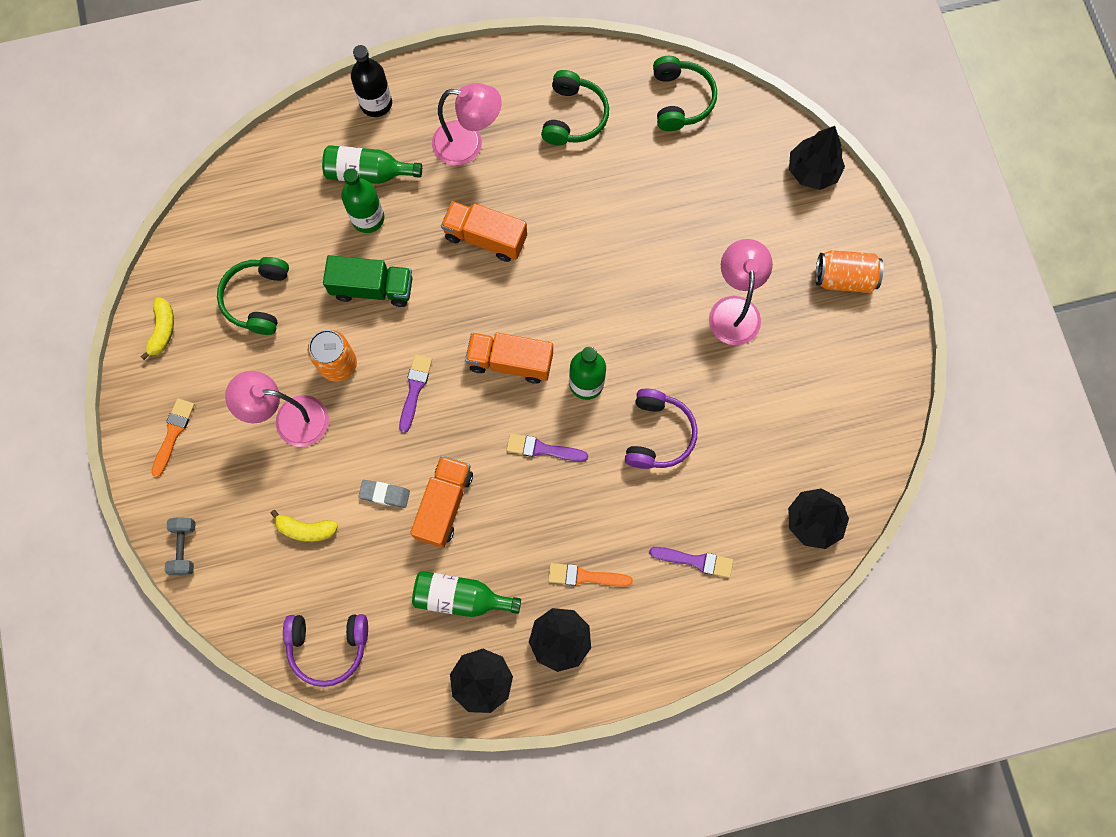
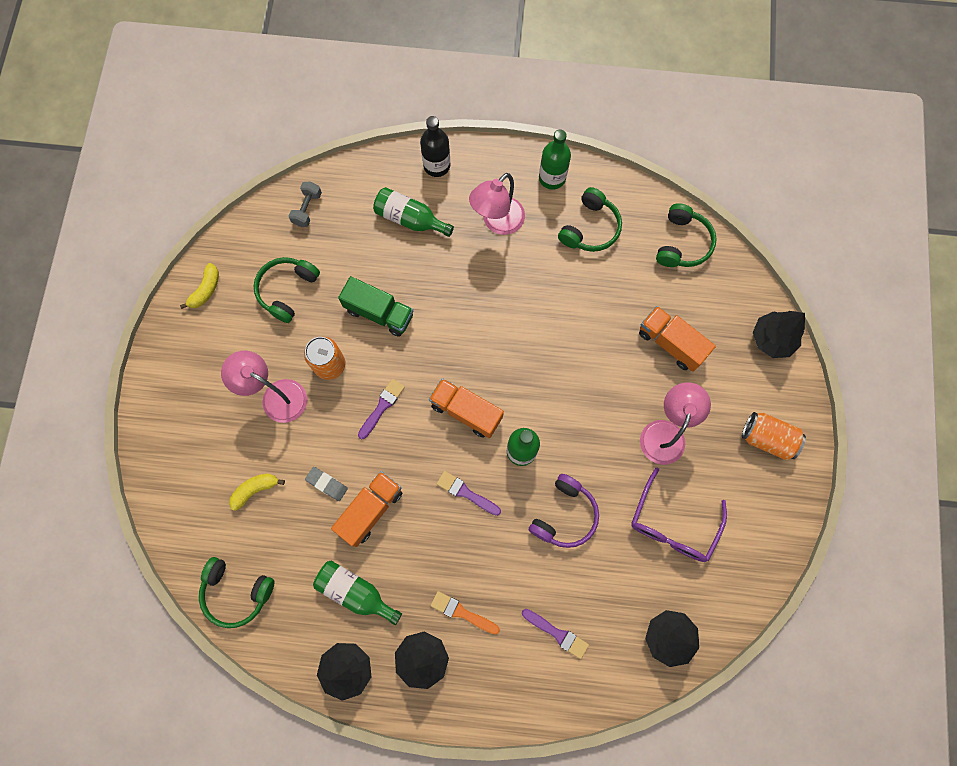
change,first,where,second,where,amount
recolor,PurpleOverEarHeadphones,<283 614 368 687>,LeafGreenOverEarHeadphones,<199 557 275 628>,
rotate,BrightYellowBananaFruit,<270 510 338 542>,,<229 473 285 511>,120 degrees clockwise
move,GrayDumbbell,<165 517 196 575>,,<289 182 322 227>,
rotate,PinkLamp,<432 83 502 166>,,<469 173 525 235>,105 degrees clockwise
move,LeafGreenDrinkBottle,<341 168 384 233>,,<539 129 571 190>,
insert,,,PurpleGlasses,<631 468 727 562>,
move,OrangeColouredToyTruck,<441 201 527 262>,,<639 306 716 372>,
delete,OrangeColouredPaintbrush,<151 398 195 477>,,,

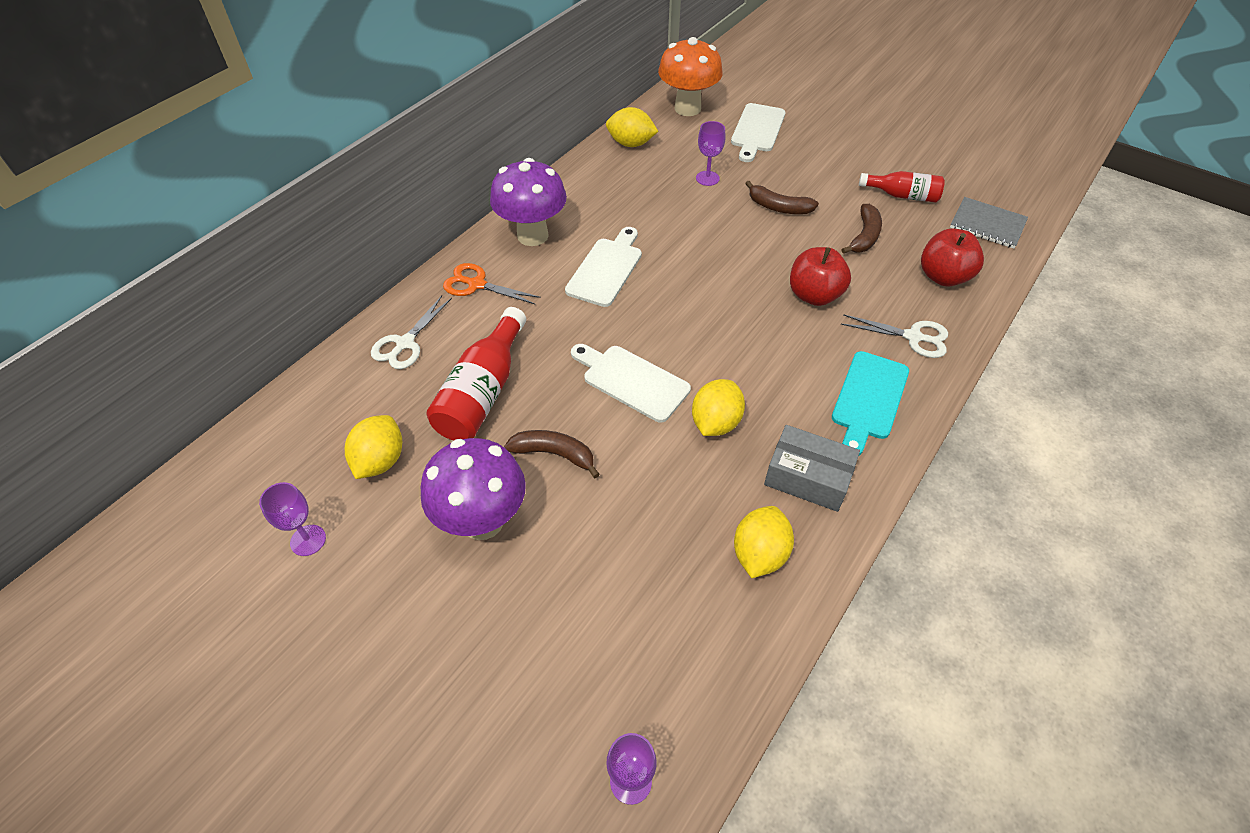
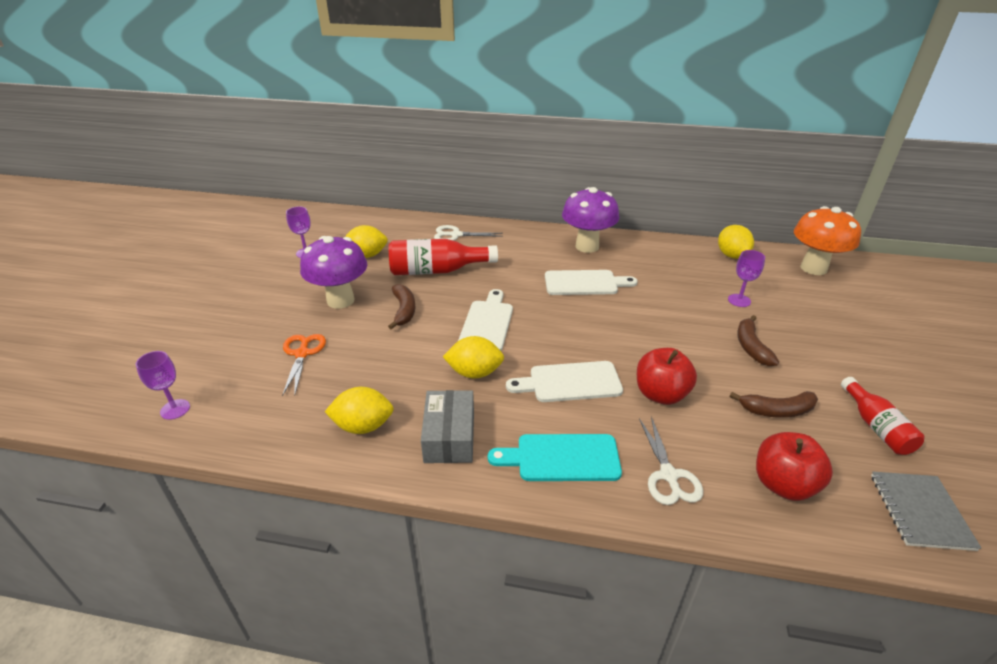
change,first,where,second,where,amount
move,OrangeColouredScissors,<443 263 541 304>,,<282 334 326 396>,
move,PureWhiteChoppingBoard,<731 103 786 162>,,<506 361 623 402>,

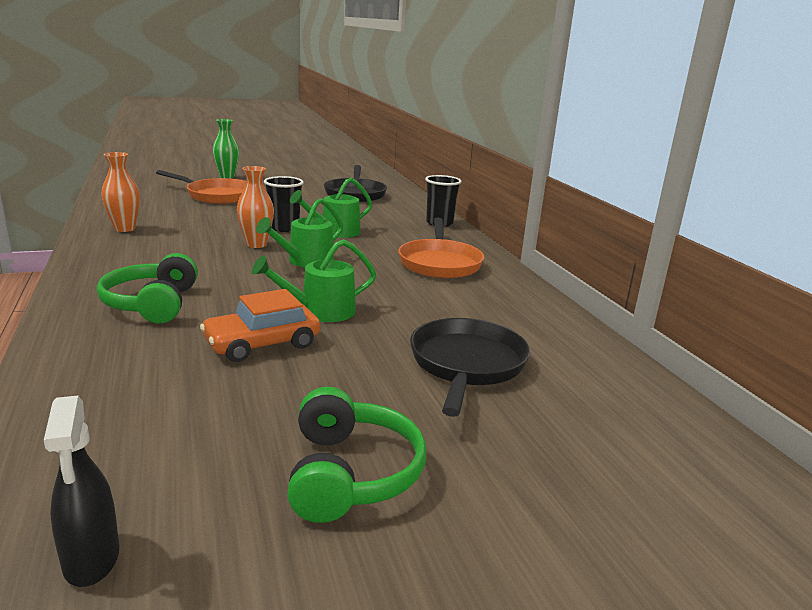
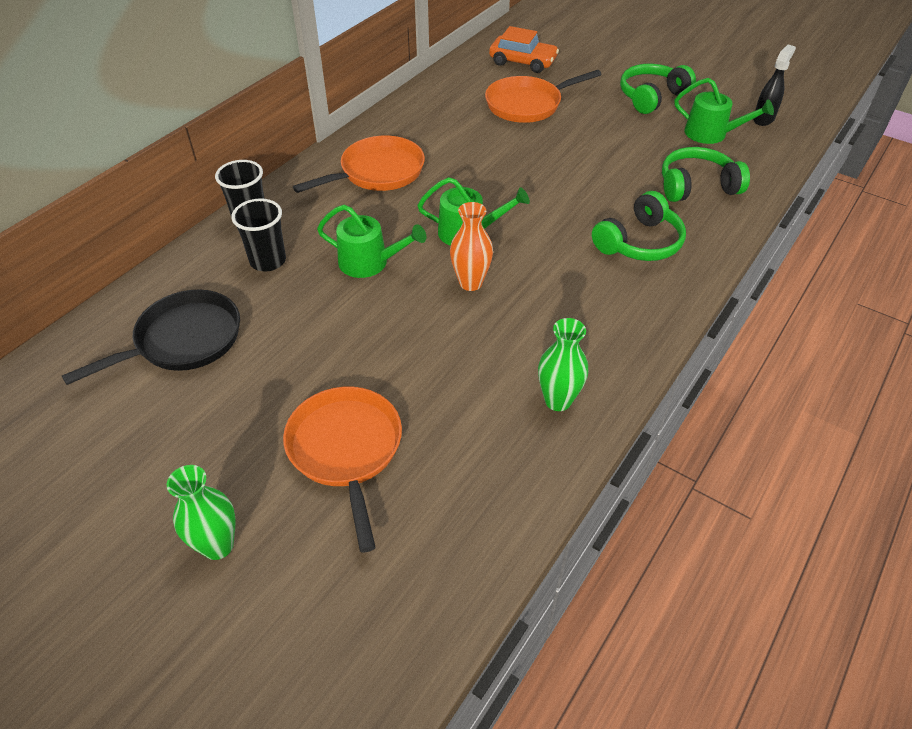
change,first,where,second,where,amount
move,JetBlackBeaker,<264 176 304 232>,,<231 198 286 271>,
recolor,JetBlackFryingPan,<410 318 530 417>,OrangeColouredFryingPan,<485 70 602 123>,
move,OrangeColouredToyCar,<200 289 320 362>,,<489 26 559 73>,
recolor,OrangeColouredTallVase,<101 152 140 232>,LeafGreenTallVase,<538 318 588 411>,
insert,,,LeafGreenOverEarHeadphones,<662 147 750 202>,
move,LeafGreenWateringCan,<252 239 376 322>,,<674 78 774 144>,

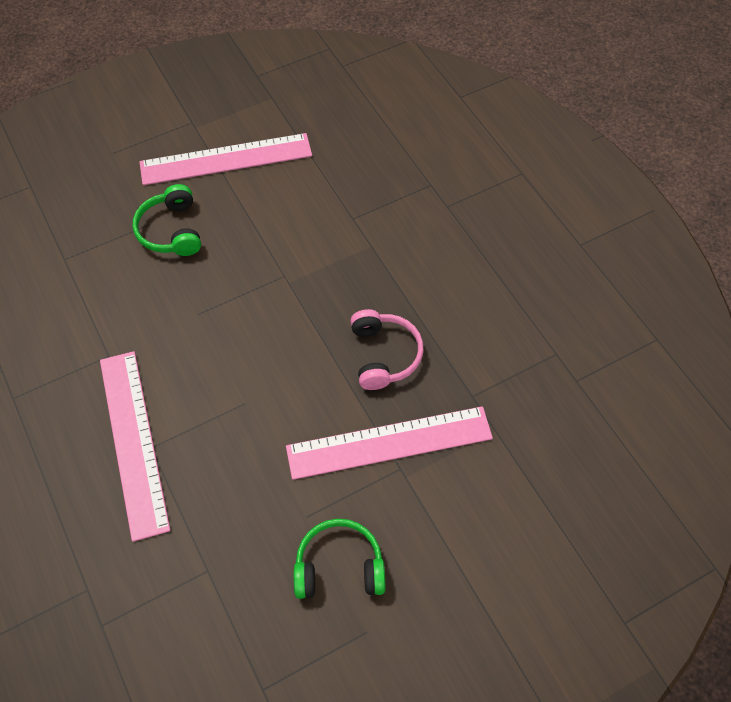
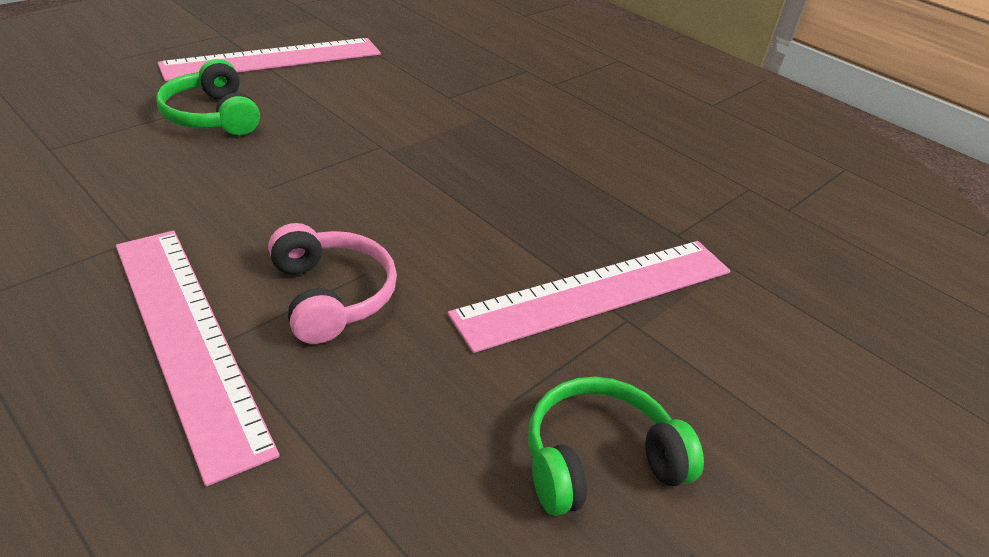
change,first,where,second,where,amount
move,PinkOverEarHeadphones,<351 309 423 390>,,<268 223 397 344>,

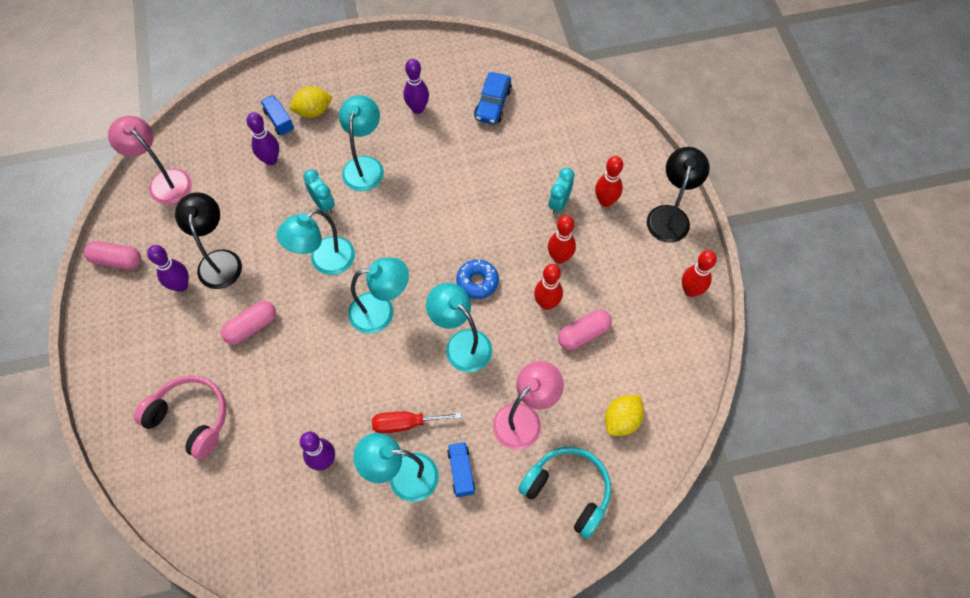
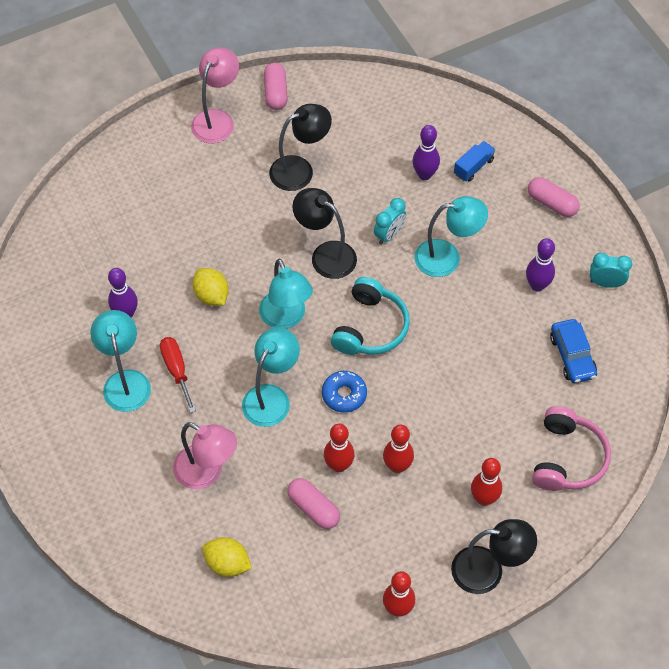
change,first,where,second,where,amount
move,PinkLamp,<108 116 192 205>,,<191 47 239 143>,
move,BrightYellowLemon,<290 86 333 118>,,<192 268 229 306>,
recolor,TurquoiseLamp,<277 209 355 275>,JetBlackLamp,<292 188 357 279>,
move,TurquoiseOverEarHeadphones,<518 447 611 539>,,<331 277 410 355>,
move,PinkPillShape,<221 301 276 345>,,<528 177 580 217>,
move,PinkOverEarHeadphones,<134 375 226 460>,,<532 406 611 491>,
rotate,CobaltToyCar,<474 72 512 124>,,<550 319 597 383>,105 degrees counterclockwise
move,TurquoiseClock,<548 168 574 215>,,<590 253 632 288>,
delete,PurpleSkittle,<147 245 189 292>,,,
delete,CobaltToyTruck,<447 442 475 497>,,,

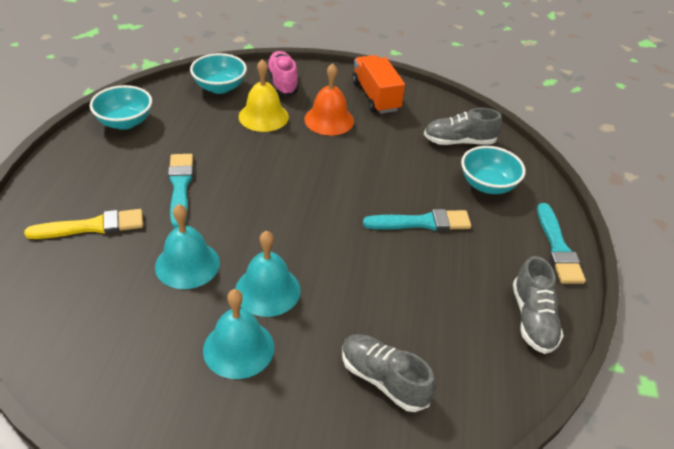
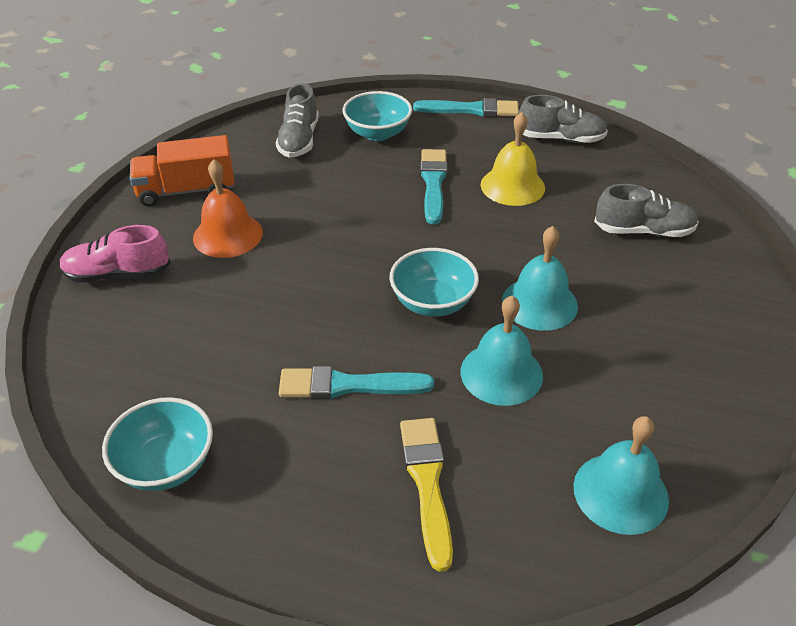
change,first,where,second,where,amount
move,TurquoiseBowl,<190 53 247 94>,,<390 248 479 317>,
move,BrightYellowSchoolBell,<238 59 289 132>,,<481 112 545 206>,
move,TurquoiseSchoolBell,<203 289 274 379>,,<573 416 669 535>,
rotate,GrayShoe,<342 334 435 412>,,<594 184 699 237>,135 degrees counterclockwise

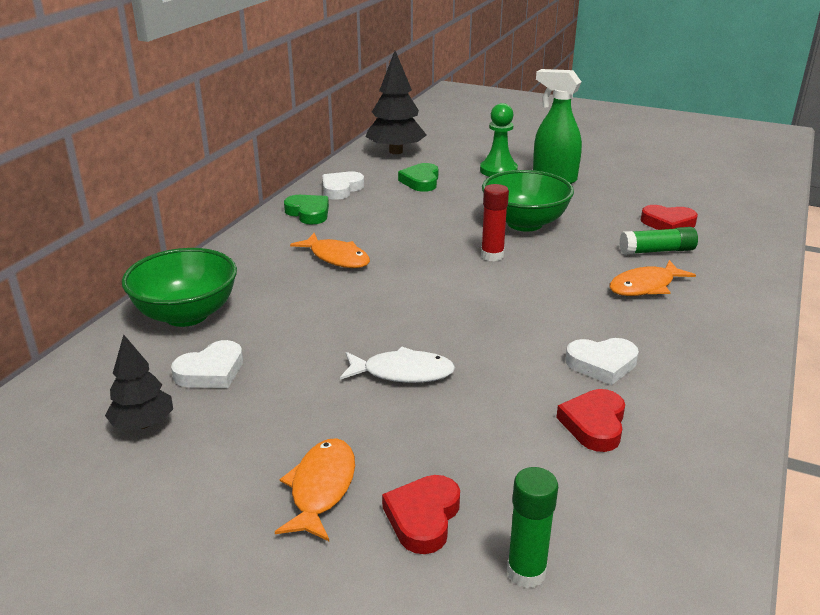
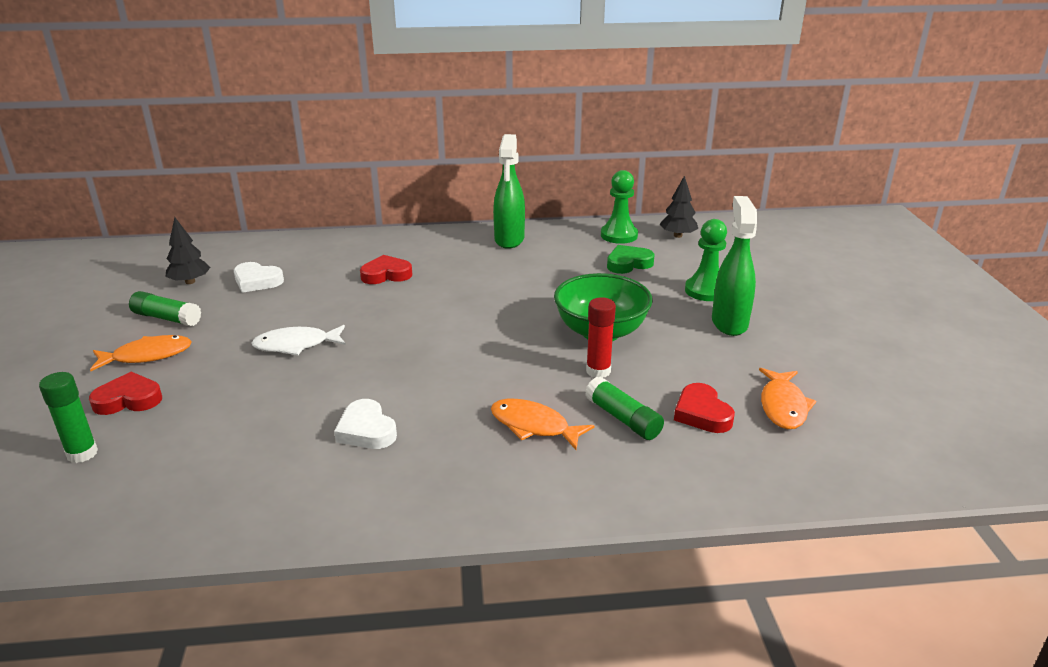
change,first,where,second,where,amount
insert,,,LeafGreenStickOfGlue,<129 291 201 326>,
rotate,PureWhiteFishFigure,<340 346 455 383>,,<252 325 346 355>,105 degrees clockwise
move,RedLoveHeart,<556 389 625 452>,,<360 255 412 284>,
replace,LeafGreenLoveHeart,<284 195 329 225>,LeafGreenSprayer,<493 134 525 249>,
move,RedStickOfGlue,<481 184 509 261>,,<586 297 616 378>,
insert,,,LeafGreenPawn,<601 170 638 244>,
resize,JetBlackToyTree,<365 51 426 154>,,<659 176 698 238>,x0.60
move,OrangeColouredFishFigure,<290 233 370 268>,,<759 368 816 429>,
delete,LeafGreenBowl,<122 248 237 327>,,,
delete,PureWhiteLoveHeart,<322 171 364 200>,,,

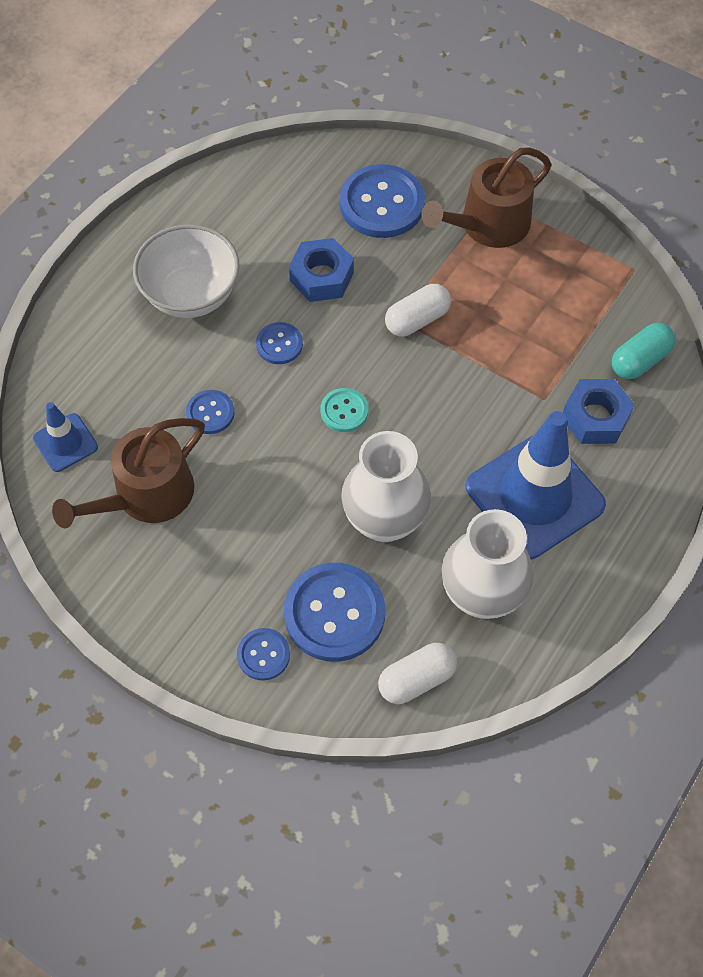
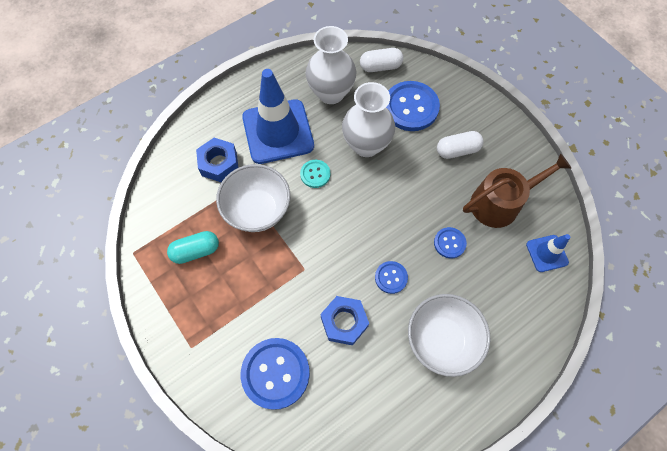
change,first,where,second,where,amount
move,TurquoisePillShape,<612 323 676 379>,,<167 231 219 264>,
insert,,,PureWhiteBowl,<216 164 290 232>,
move,TurquoiseShirtButton,<320 388 368 432>,,<300 160 330 188>,
move,PureWhitePillShape,<385 284 451 337>,,<437 131 483 159>,
delete,CobaltShirtButton,<237 628 290 681>,,,
delete,BrownWateringCan,<421 147 552 248>,,,

